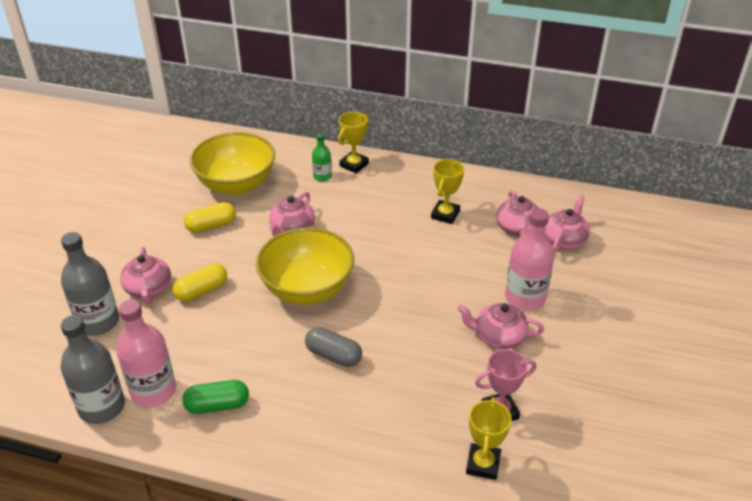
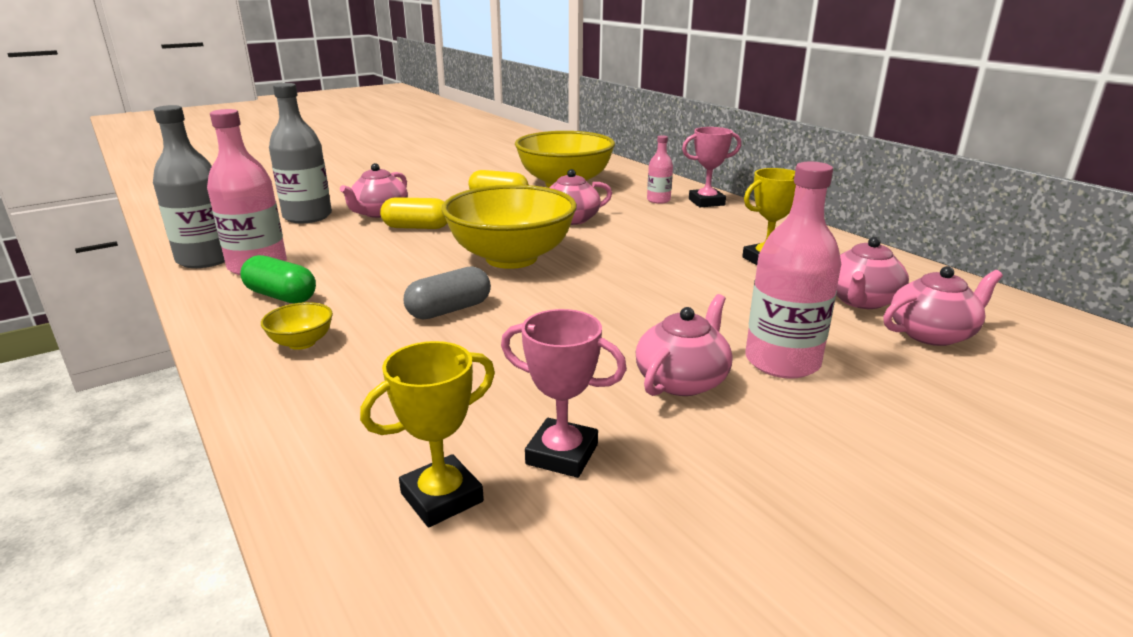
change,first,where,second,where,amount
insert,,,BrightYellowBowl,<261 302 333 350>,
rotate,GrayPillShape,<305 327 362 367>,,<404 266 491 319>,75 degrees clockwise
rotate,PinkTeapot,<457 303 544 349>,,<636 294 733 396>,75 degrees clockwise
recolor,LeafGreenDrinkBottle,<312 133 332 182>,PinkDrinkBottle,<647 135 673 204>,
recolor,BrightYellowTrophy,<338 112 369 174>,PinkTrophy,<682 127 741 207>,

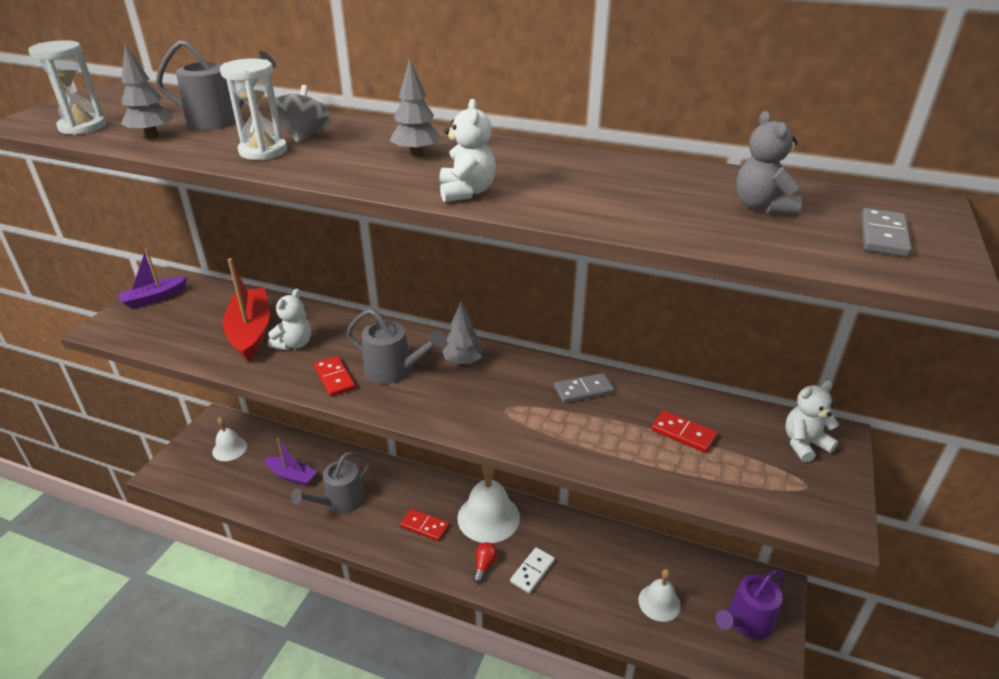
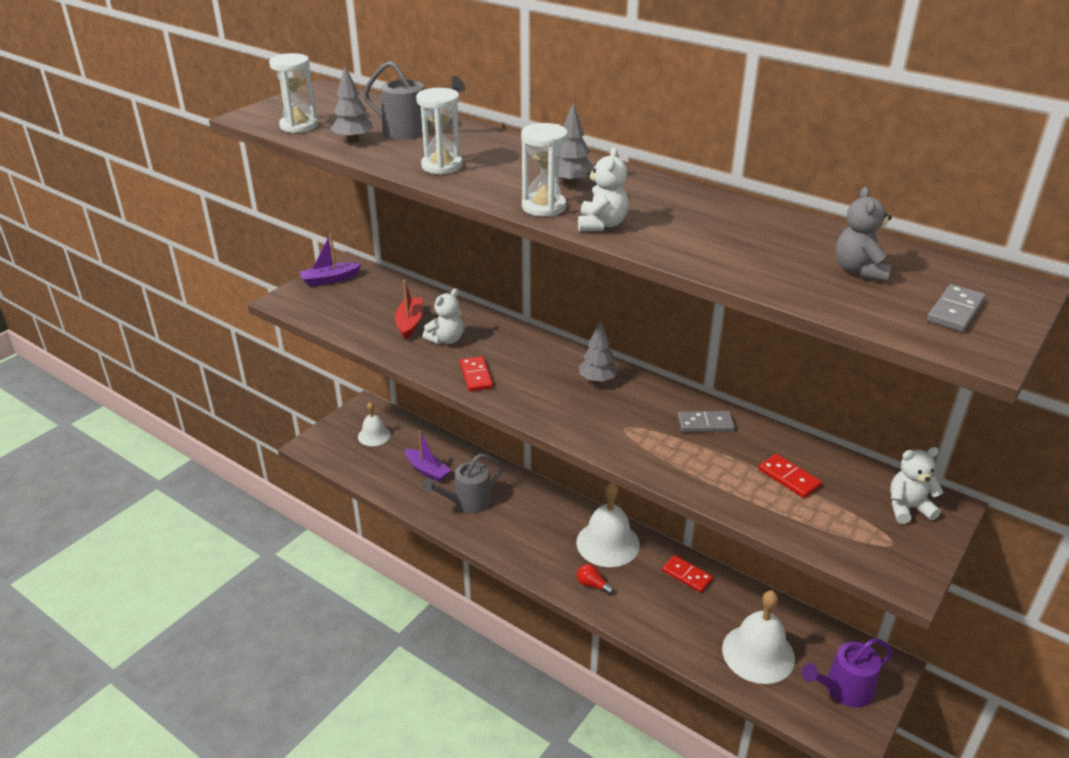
change,first,where,second,where,amount
resize,RedToyBoat,<223 258 270 361>,,<395 280 423 340>,x0.64
insert,,,PureWhiteSandTimer,<521 123 568 217>,
rotate,RedBulb,<473 542 498 583>,,<577 564 614 595>,90 degrees counterclockwise
move,RedDomino,<400 509 449 541>,,<662 555 713 593>,
resize,PureWhiteSchoolBell,<638 569 681 622>,,<722 590 795 684>,x1.69
delete,GrayWhirligig,<275 85 331 143>,,,
delete,GrayWateringCan,<347 309 446 384>,,,
delete,PureWhiteDomino,<510 547 555 594>,,,

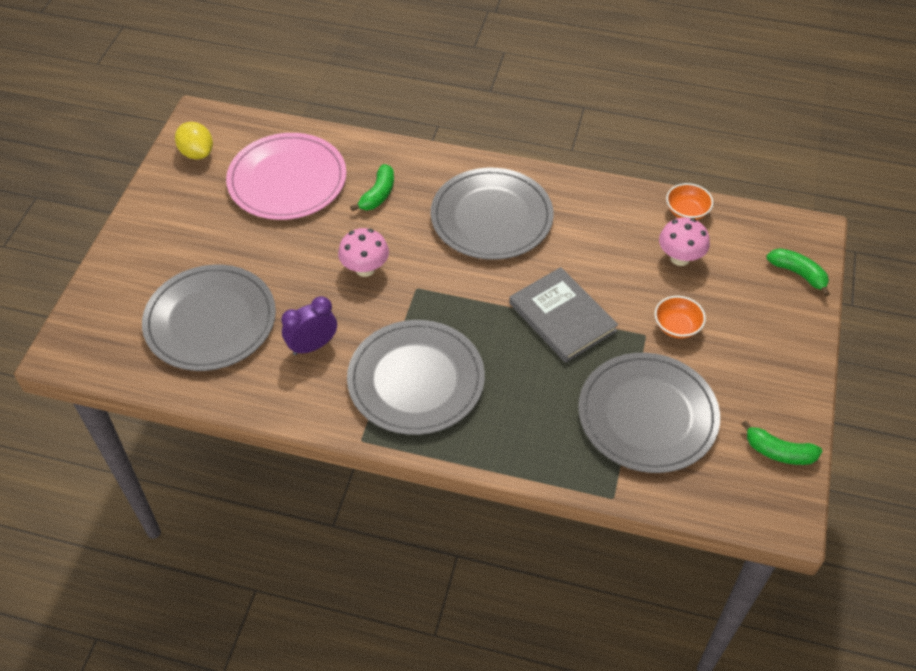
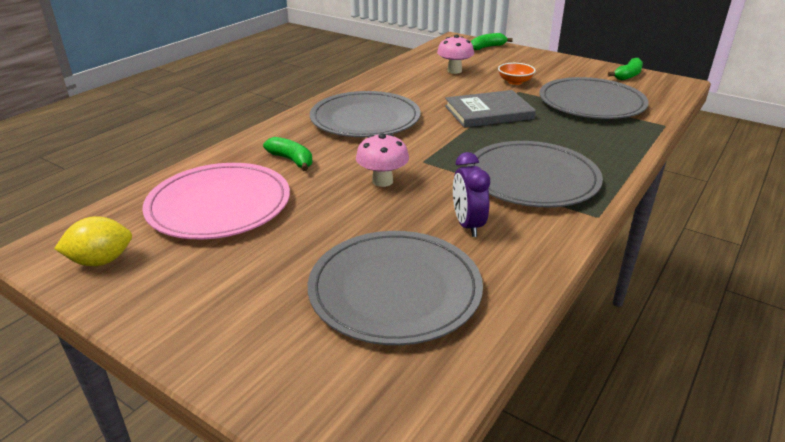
change,first,where,second,where,amount
delete,OrangeColouredBowl,<666 183 713 220>,,,

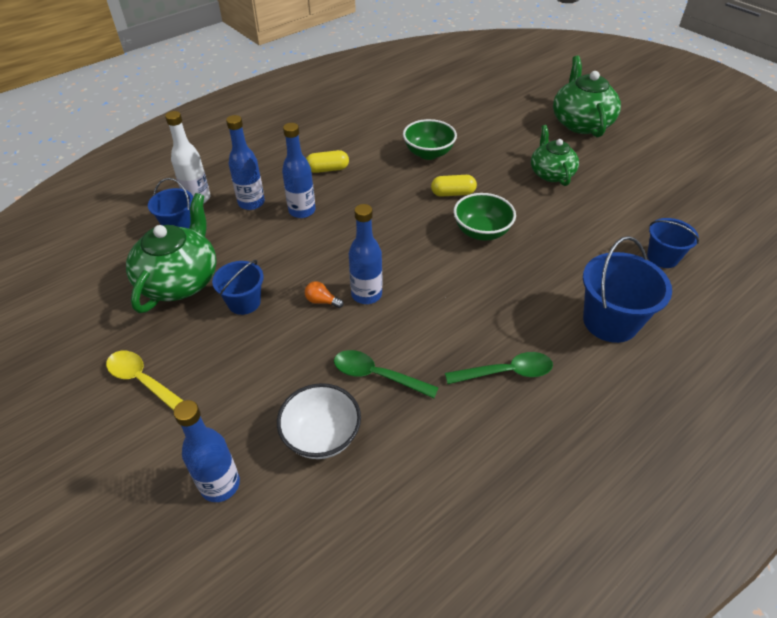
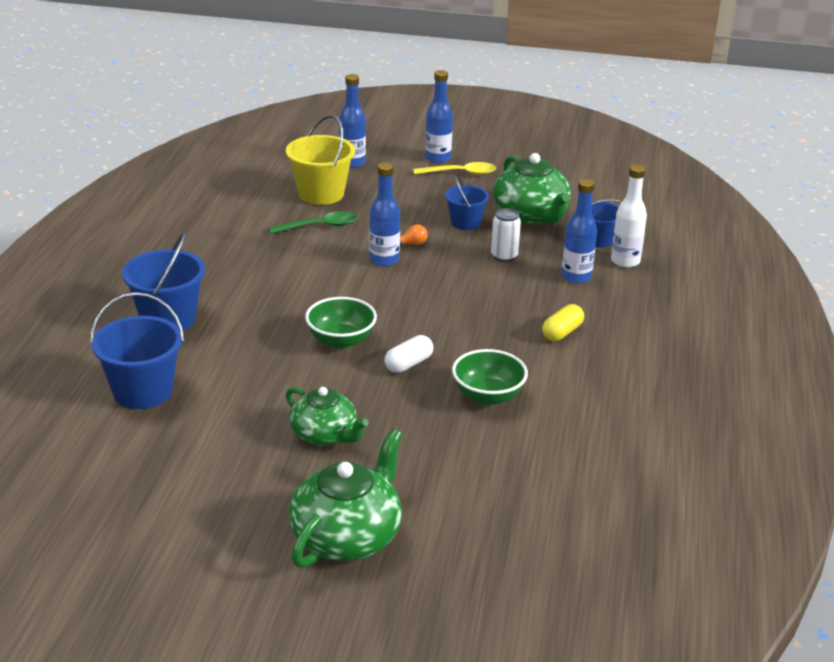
change,first,where,second,where,amount
resize,CobaltSandBucket,<647 218 699 268>,,<90 292 184 409>,x1.61
replace,PureWhiteBowl,<277 383 361 459>,BrightYellowSandBucket,<286 115 355 205>,
rotate,LeafGreenTeapot,<553 56 621 137>,,<289 429 402 568>,105 degrees counterclockwise
recolor,BrightYellowPillShape,<431 175 477 197>,PureWhitePillShape,<384 335 433 373>,
move,CobaltDrinkBottle,<282 123 316 218>,,<425 70 453 163>,
insert,,,PureWhiteSodaCan,<491 208 521 262>,
delete,LeafGreenTeaspoon,<445 352 553 384>,,,

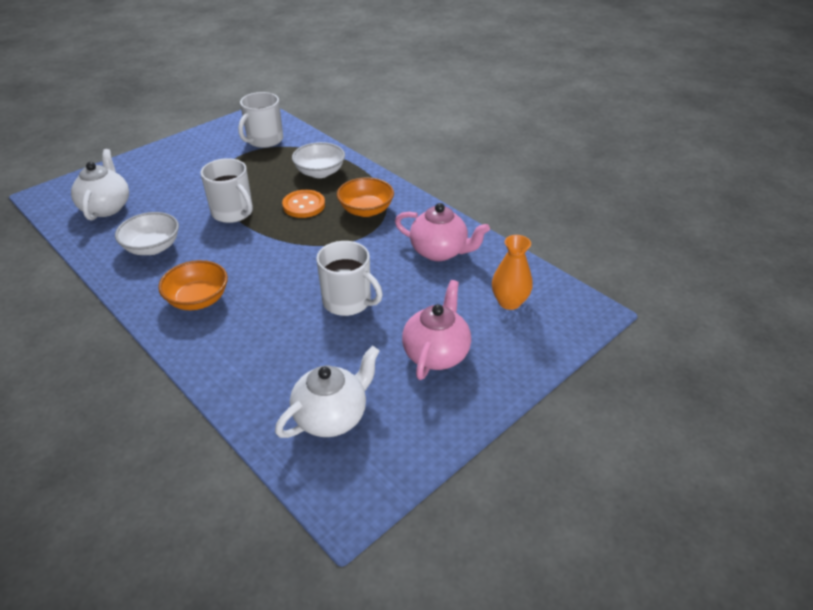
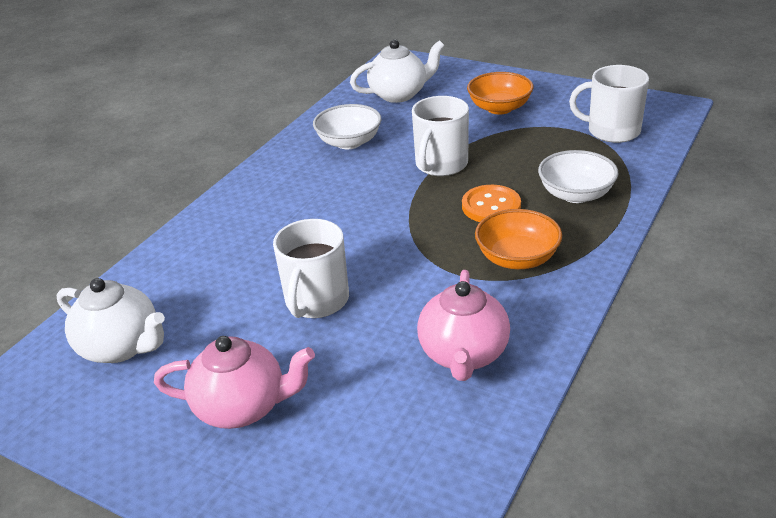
change,first,where,second,where,amount
move,OrangeColouredBowl,<158 260 228 310>,,<467 72 534 114>,
delete,OrangeColouredTallVase,<492 235 533 310>,,,

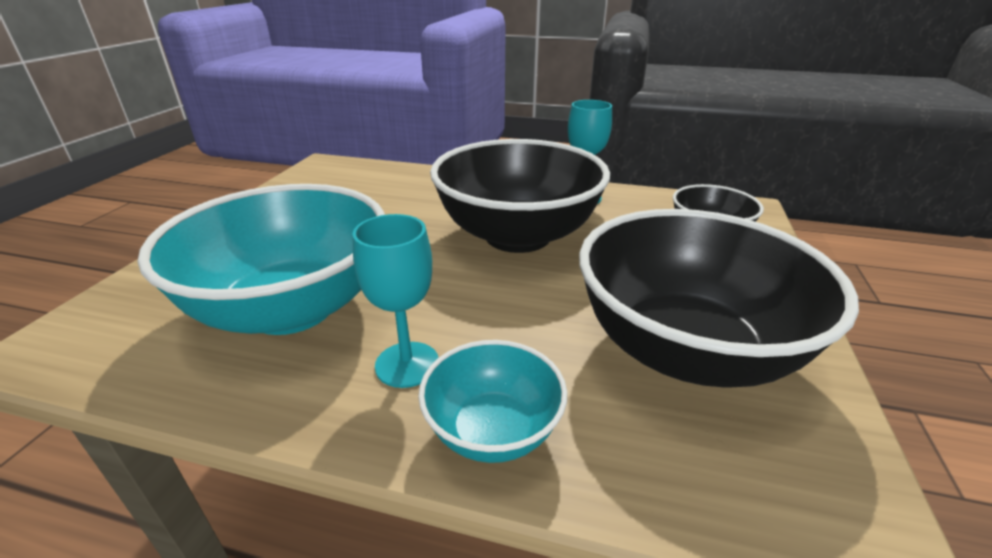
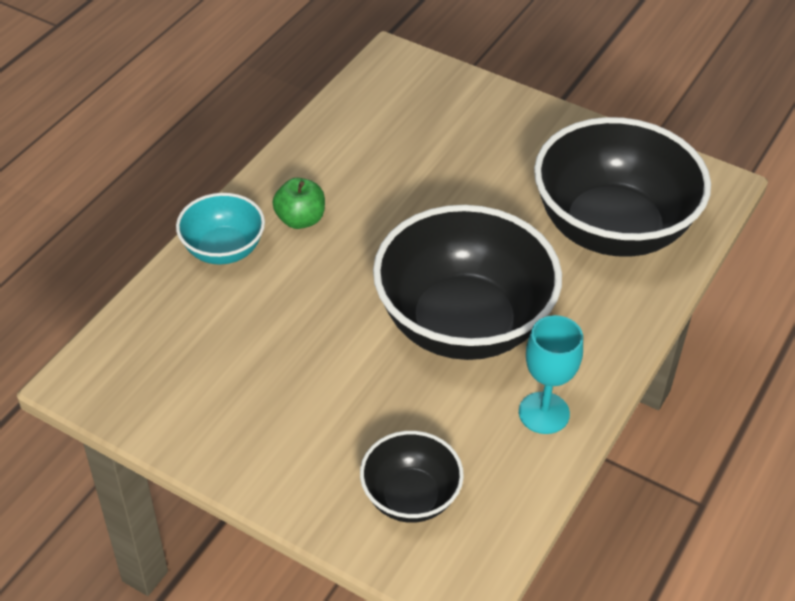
change,first,where,second,where,amount
replace,TurquoiseWineGlass,<352 214 439 388>,LeafGreenAppleFruit,<272 178 325 229>,
move,JetBlackBowl,<579 209 859 388>,,<534 117 711 257>,
delete,TurquoiseBowl,<138 184 385 335>,,,

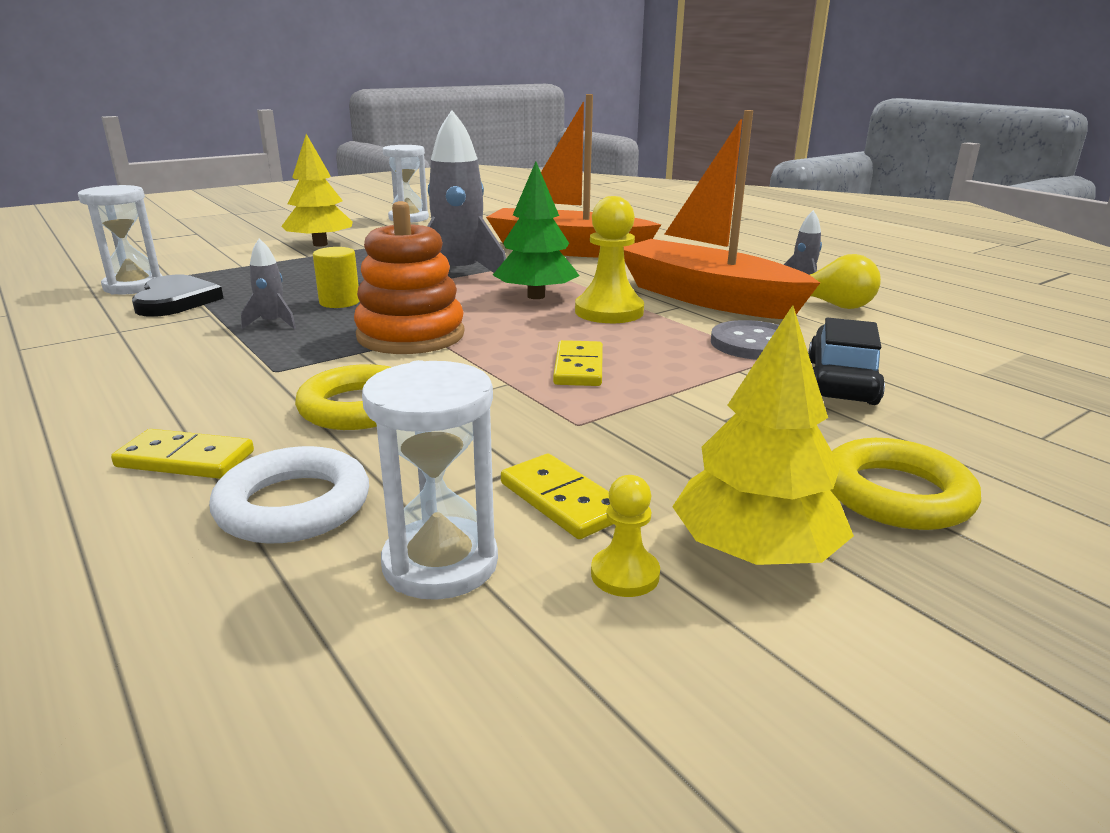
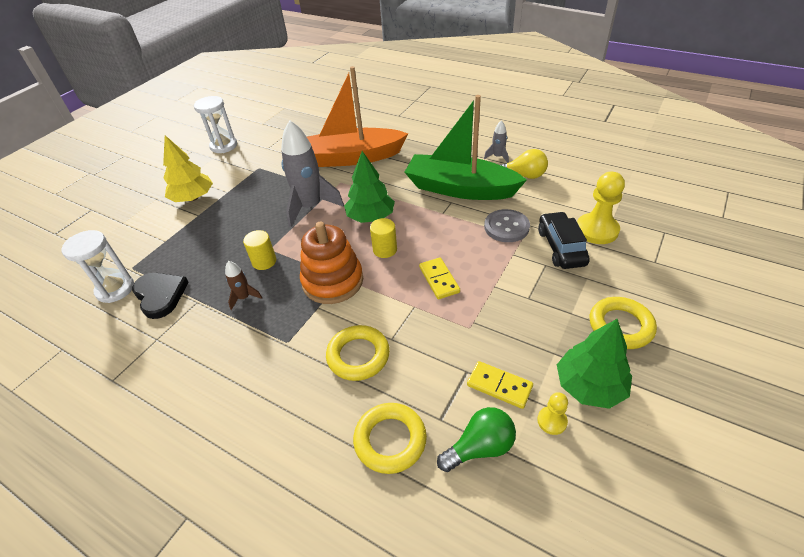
change,first,where,second,where,amount
recolor,GrayToyRocket,<241 239 296 329>,BrownToyRocket,<225 261 262 310>,
recolor,PureWhiteTorus,<209 446 369 544>,BrightYellowTorus,<353 403 427 474>,
insert,,,BrightYellowCylinderShape,<370 218 397 258>,
recolor,OrangeColouredToyBoat,<623 110 820 319>,LeafGreenToyBoat,<404 95 527 200>,
replace,PureWhiteSandTimer,<362 360 498 600>,LeafGreenBulb,<437 407 516 472>,
recolor,BrightYellowToyTree,<672 305 854 565>,LeafGreenToyTree,<557 319 632 409>,
move,BrightYellowPawn,<575 196 644 323>,,<577 172 625 244>,
delete,BrightYellowDomino,<111 429 254 479>,,,

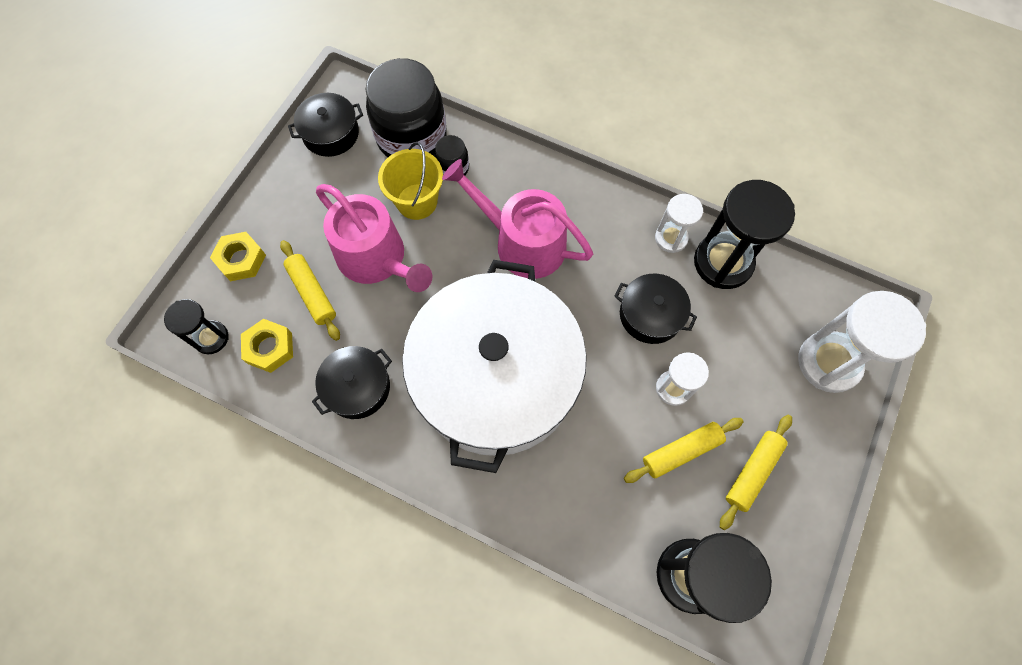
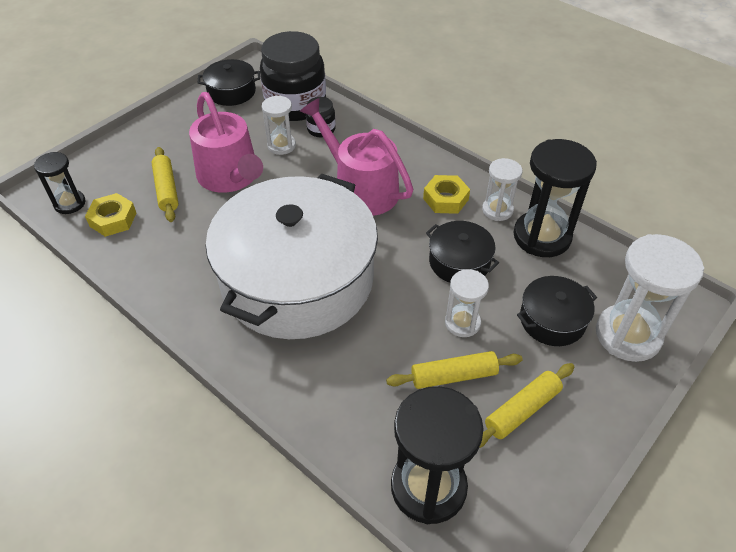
change,first,where,second,where,amount
replace,BrightYellowSandBucket,<378 142 443 220>,PureWhiteSandTimer,<262 95 296 155>,
move,BrightYellowHexNut,<210 232 266 281>,,<423 175 470 214>,
move,JetBlackCookingPot,<312 346 392 419>,,<517 276 597 346>,

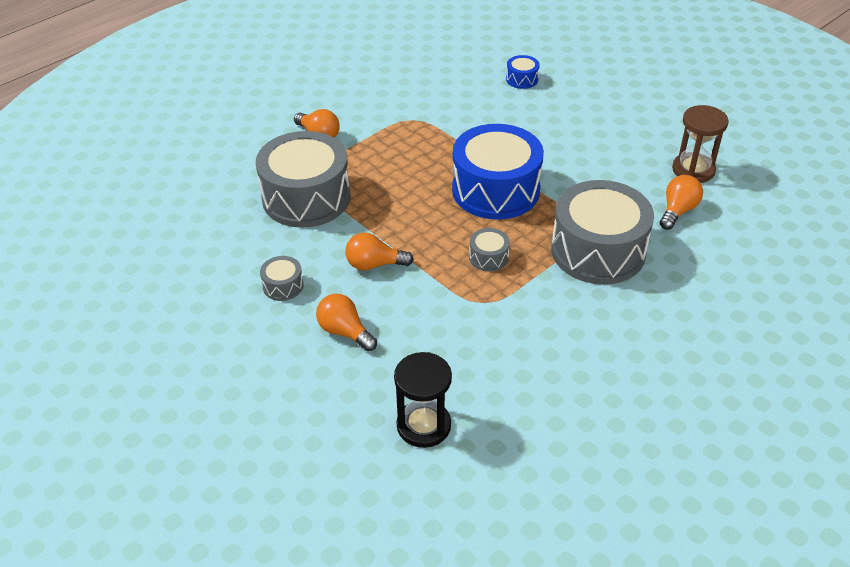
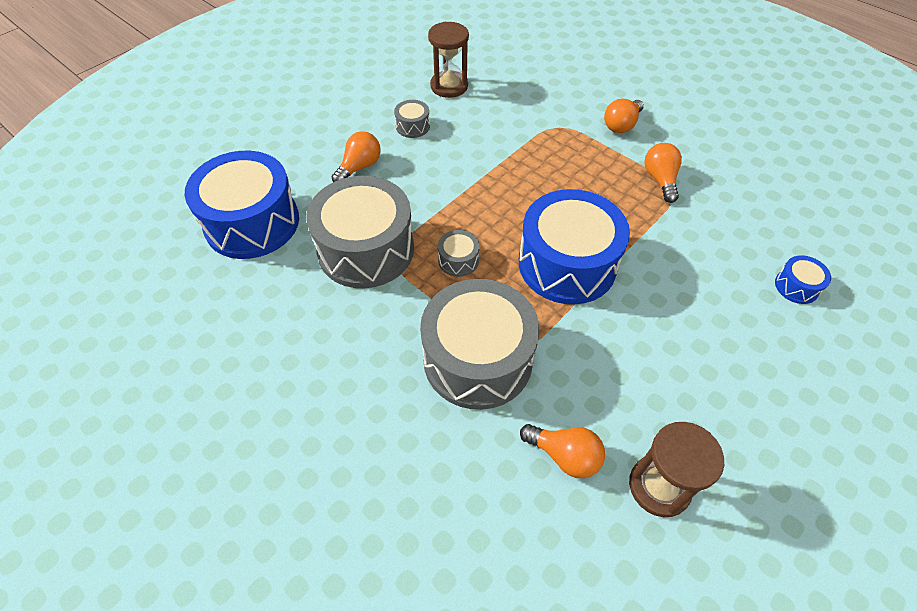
change,first,where,second,where,amount
replace,JetBlackSandTimer,<394 352 452 448>,CobaltDrum,<185 151 299 259>,
move,GrayDrum,<256 131 350 228>,,<306 176 414 288>,
insert,,,BrownSandTimer,<428 22 469 98>,
move,OrangeColouredBulb,<345 232 414 270>,,<644 143 682 203>,

